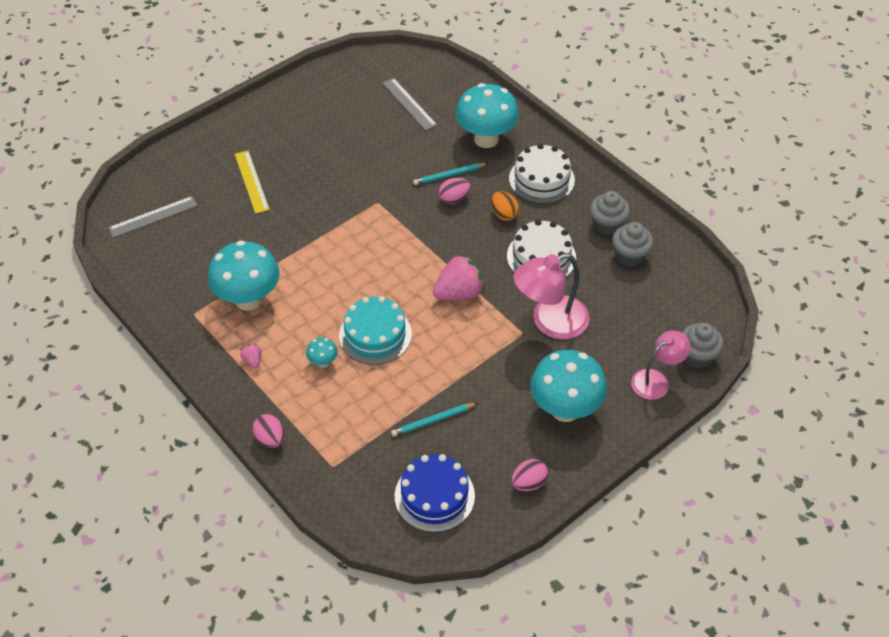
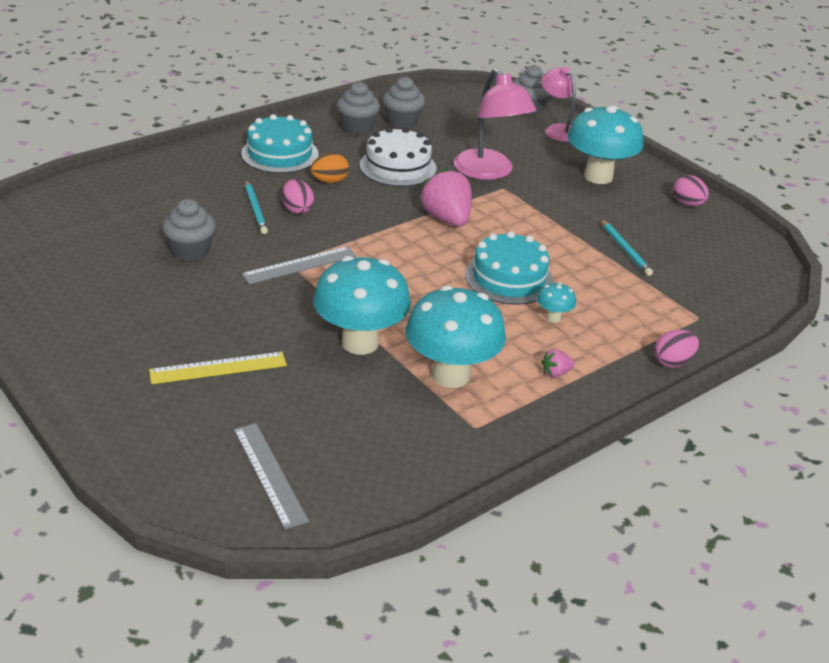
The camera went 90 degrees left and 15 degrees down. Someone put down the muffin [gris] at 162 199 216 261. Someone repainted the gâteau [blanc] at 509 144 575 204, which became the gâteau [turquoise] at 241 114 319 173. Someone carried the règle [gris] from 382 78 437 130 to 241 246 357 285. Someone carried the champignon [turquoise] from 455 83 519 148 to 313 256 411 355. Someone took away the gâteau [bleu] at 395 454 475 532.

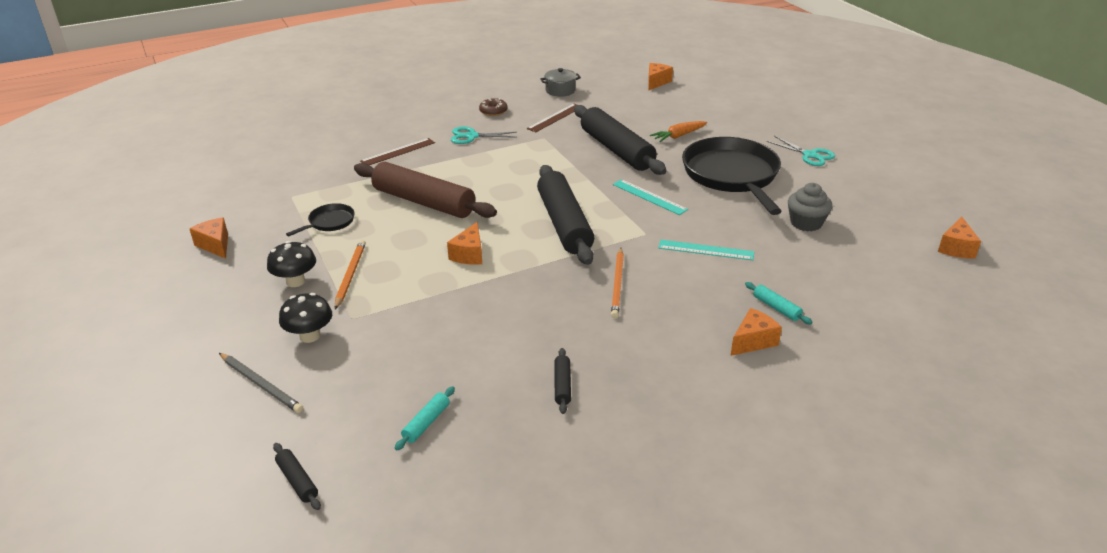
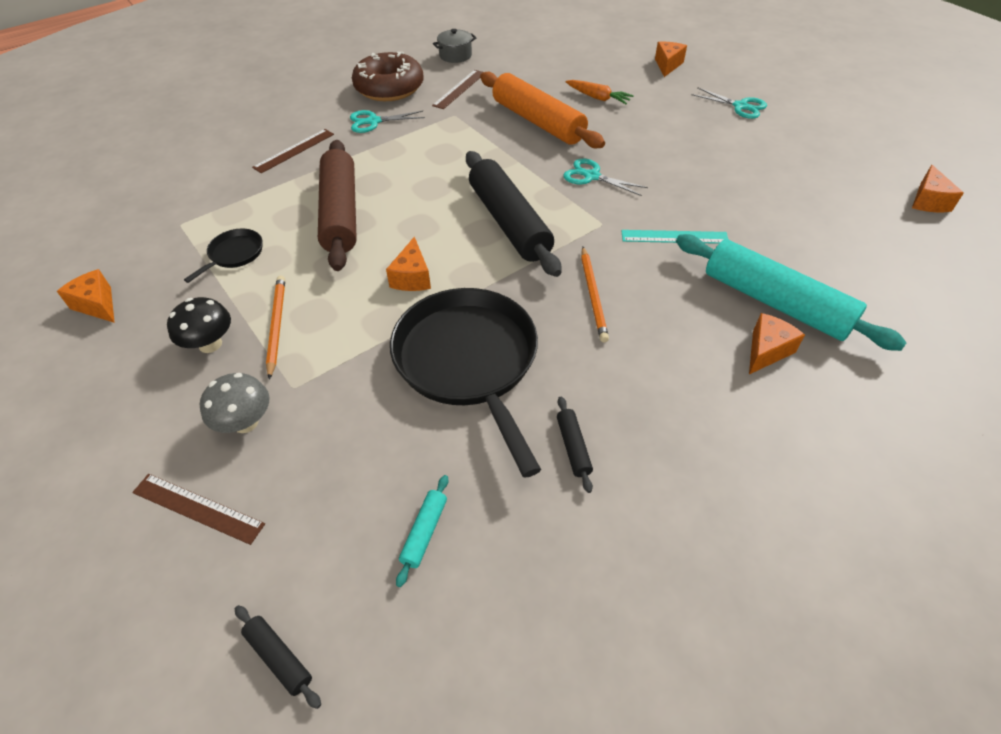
The camera went 10 degrees left and 15 degrees up. Someone swapped the crayon [gris] at 219 353 303 413 for the règle [marron] at 132 474 265 545. Someone repainted the champignon [noir] at 279 293 332 343, which became the champignon [gris] at 200 373 270 433. Someone rotated the rouleau à pâtisserie [marron] at 354 162 497 218 by 60 degrees clockwise. Someone scaled the beignet [marron] at 479 98 508 116 by 2.24. Someone carried the poêle [noir] from 682 137 782 215 to 390 288 541 478. Someone repainted the rouleau à pâtisserie [noir] at 574 105 667 175, which became the rouleau à pâtisserie [orange] at 480 72 605 148. Someone swapped the règle [turquoise] at 613 179 688 215 for the ciseaux [turquoise] at 563 158 648 196. Someone rotated the carotte [orange] at 650 121 707 142 by 105 degrees counterclockwise. Someone carried the fromage [orange] from 648 63 673 91 to 655 42 687 77. Someone scaled the rouleau à pâtisserie [turquoise] at 745 282 812 324 by 2.49. Someone took away the muffin [gris] at 788 183 832 231.

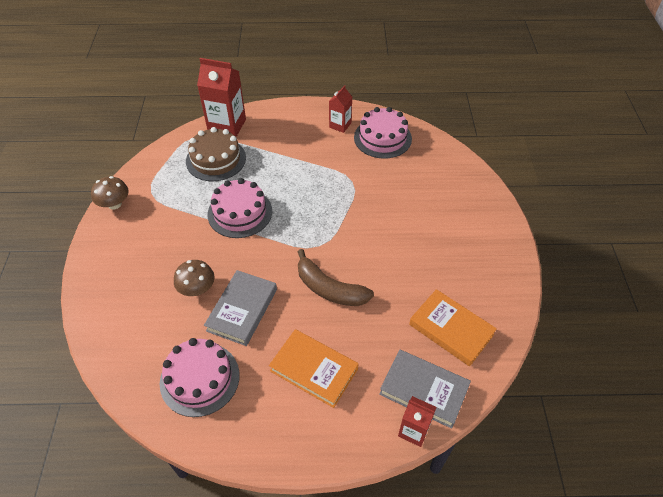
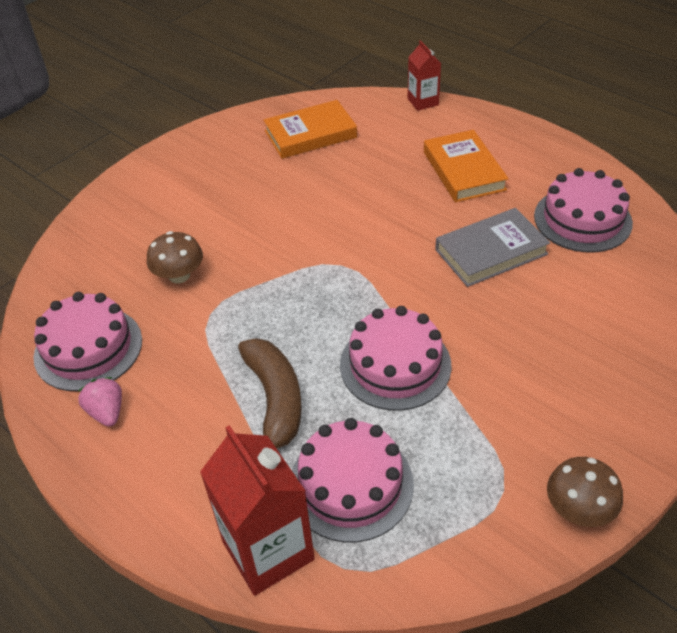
The camera went 135 degrees left and 5 degrees down. Someone swapped the brique de lait [rouge] at 329 85 352 133 for the fraise [rose] at 79 377 122 427. Someone carried the champignon [marron] from 174 260 215 296 to 147 231 203 283. Someone carried the banane [marron] from 298 249 374 306 to 238 338 302 449. Someone rotated the livre [orange] at 409 289 497 366 by 75 degrees clockwise. Someone repainted the gâteau [marron] at 186 127 246 181, which became the gâteau [rose] at 292 418 414 543. Someone took away the livre [gris] at 379 349 471 429.

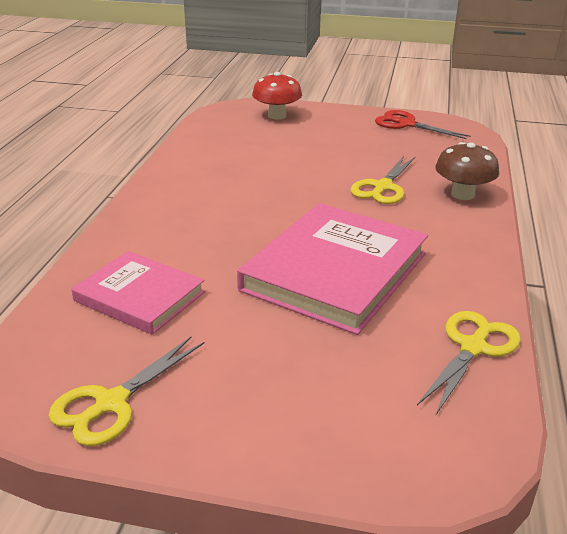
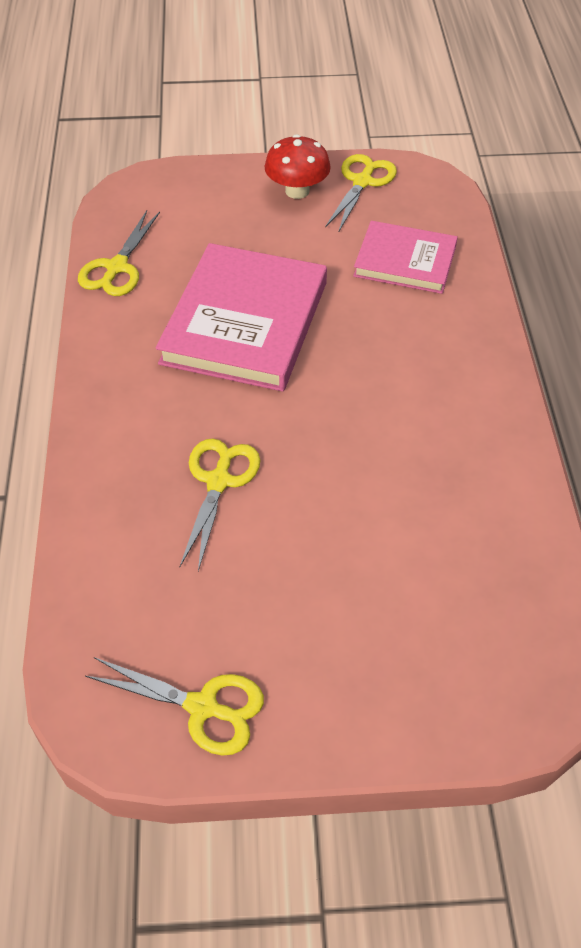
The camera went 165 degrees right and 20 degrees up. Someone repainted the ciseaux [rouge] at 375 110 471 139, which became the ciseaux [jaune] at 85 657 264 756. Someone carried the champignon [rouge] from 252 72 302 119 to 265 134 331 199. Someone took away the champignon [marron] at 435 142 499 200.

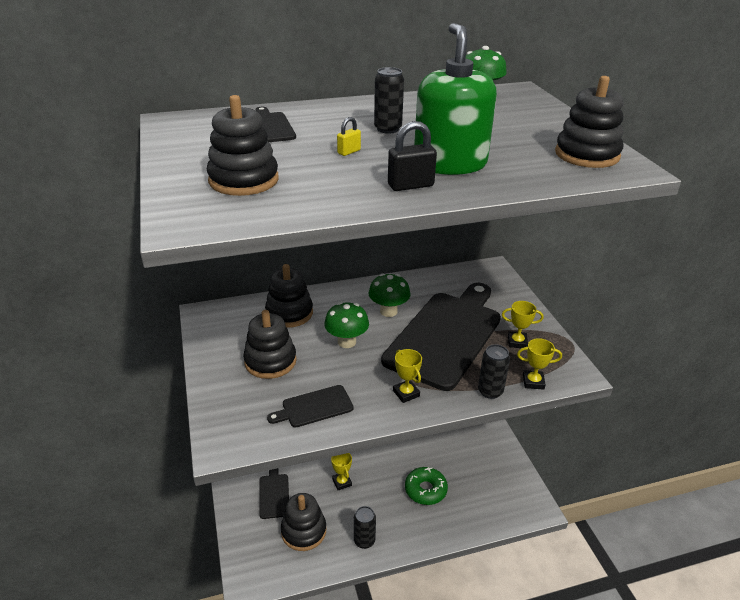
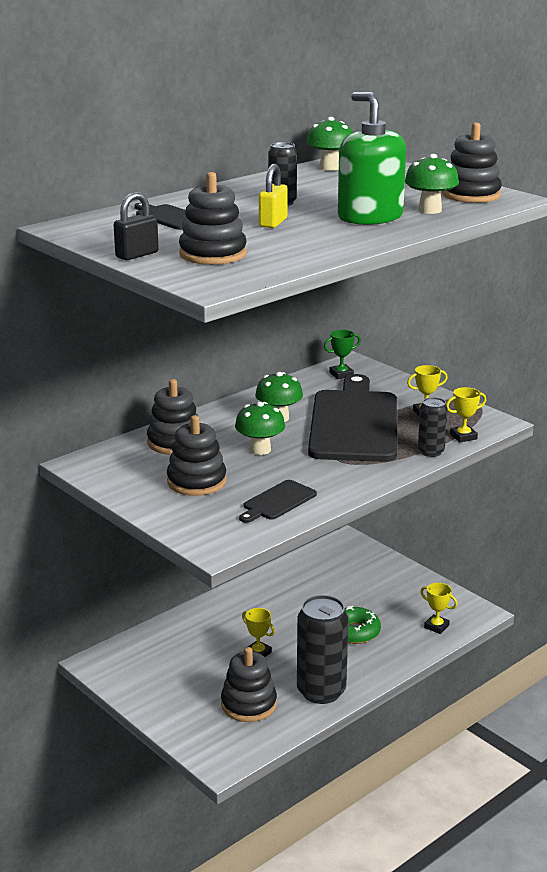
The camera went 25 degrees left and 10 degrees down. Someone carried the cadenas [noir] from 388 121 437 191 to 114 192 159 260. Someone scaled the cadenas [jaune] at 337 117 361 156 by 1.68. Someone scaled the canette [noir] at 354 506 376 549 by 1.90. Someone put down the trophée [vert] at 324 330 361 379. Someone put down the champignon [vert] at 405 154 459 214. Someone carried the trophée [jaune] from 393 349 422 403 to 420 583 457 634. Someone took away the planche à découper [noir] at 259 468 289 519.

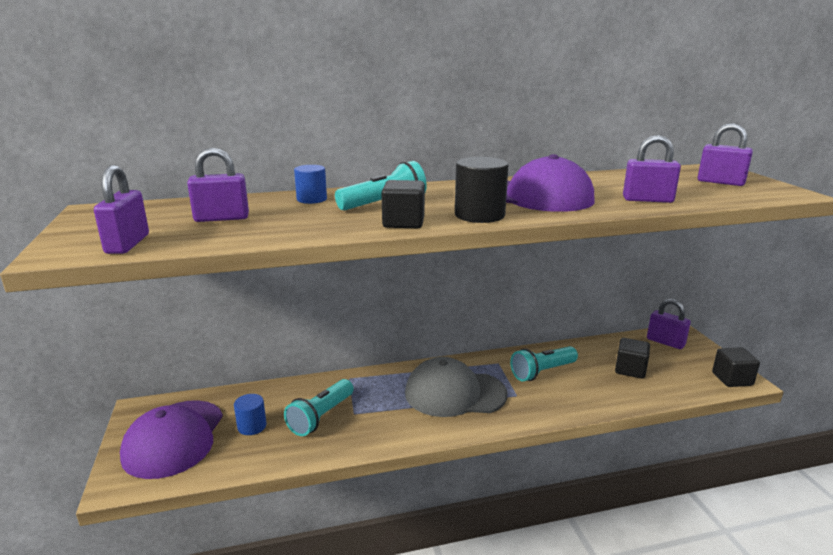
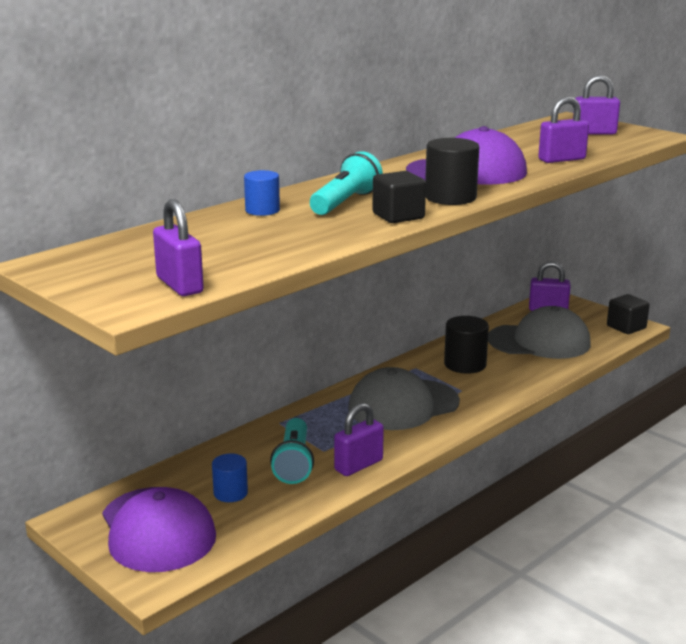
The camera went 30 degrees left and 0 degrees up. Someone carried the cadenas [violet] from 187 148 249 222 to 334 403 384 476. Someone swapped the lampe de poche [turquoise] at 510 346 578 381 for the cylindre [noir] at 444 316 489 374. Someone swapped the cube [noir] at 615 338 650 379 for the casquette [gris] at 488 306 591 359.

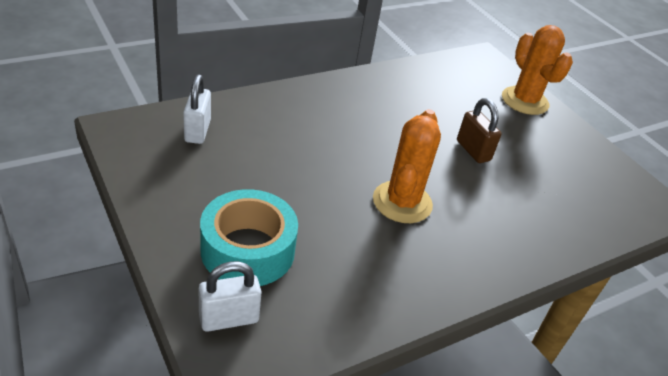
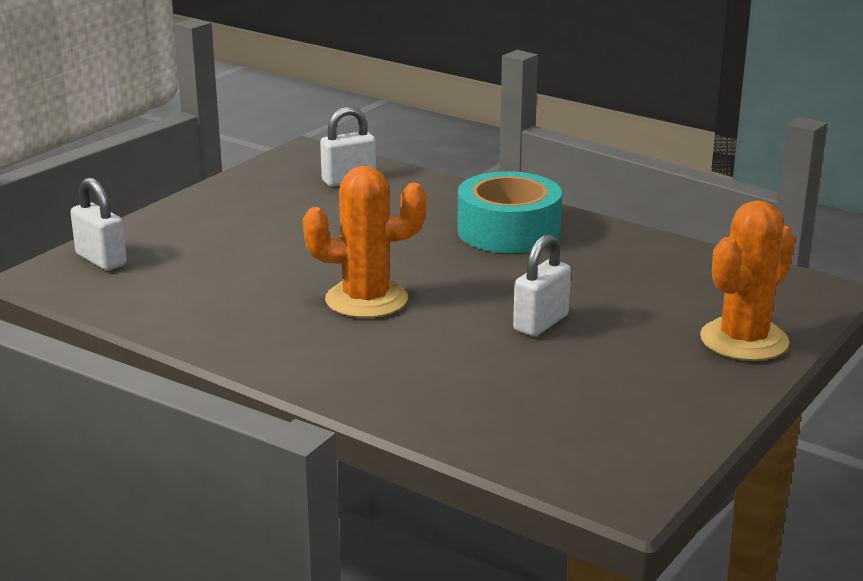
The camera went 70 degrees right and 15 degrees down. Someone carried the ruban adhésif [turquoise] from 200 189 298 286 to 457 171 562 253. Someone repainted the cadenas [marron] at 457 98 501 163, which became the cadenas [blanc] at 513 234 571 336.

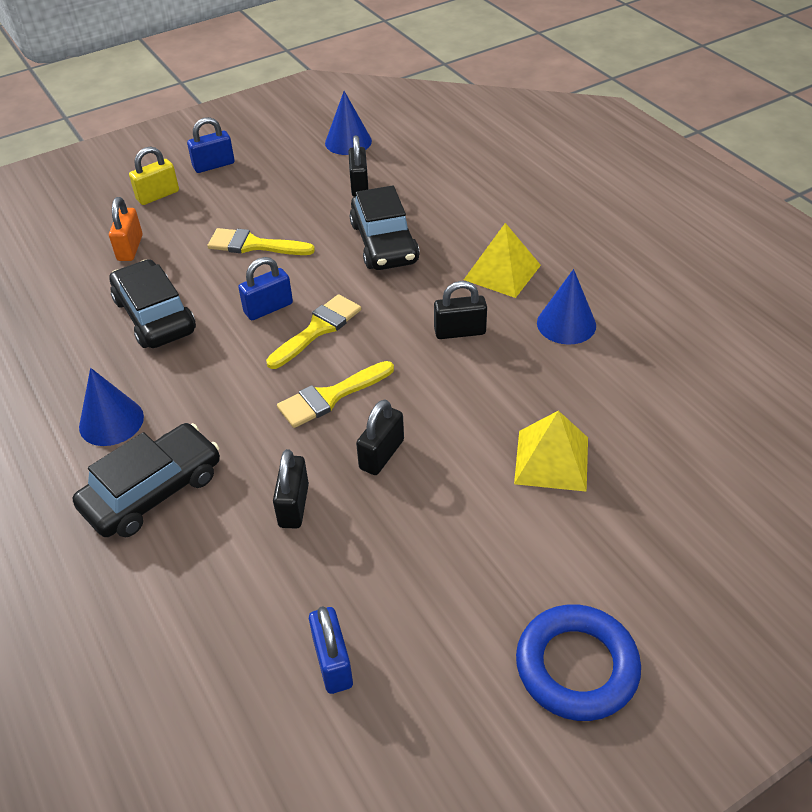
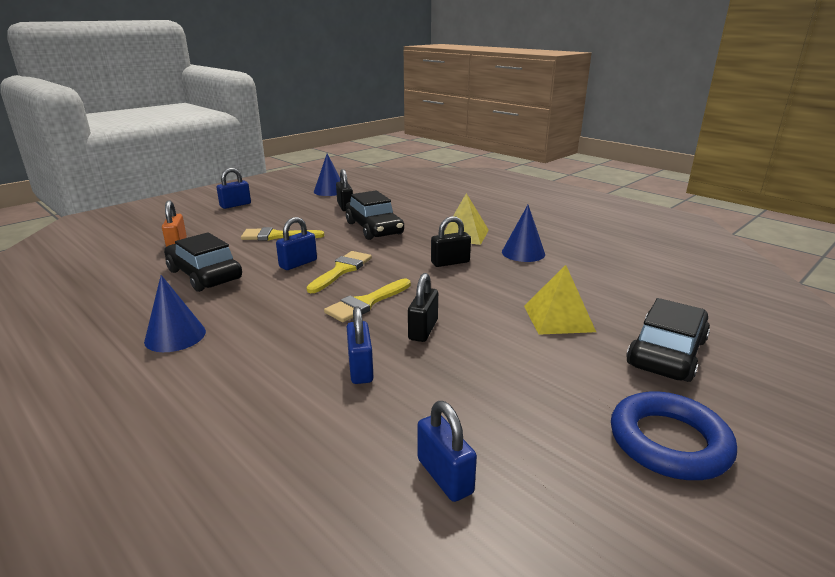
The camera went 15 degrees left and 20 degrees down. Someone repainted the cadenas [noir] at 273 449 309 529, which became the cadenas [bleu] at 347 306 373 384. Someone carried the voiture [noir] from 73 423 220 537 to 626 298 710 382. Someone took away the cadenas [jaune] at 129 146 179 205.

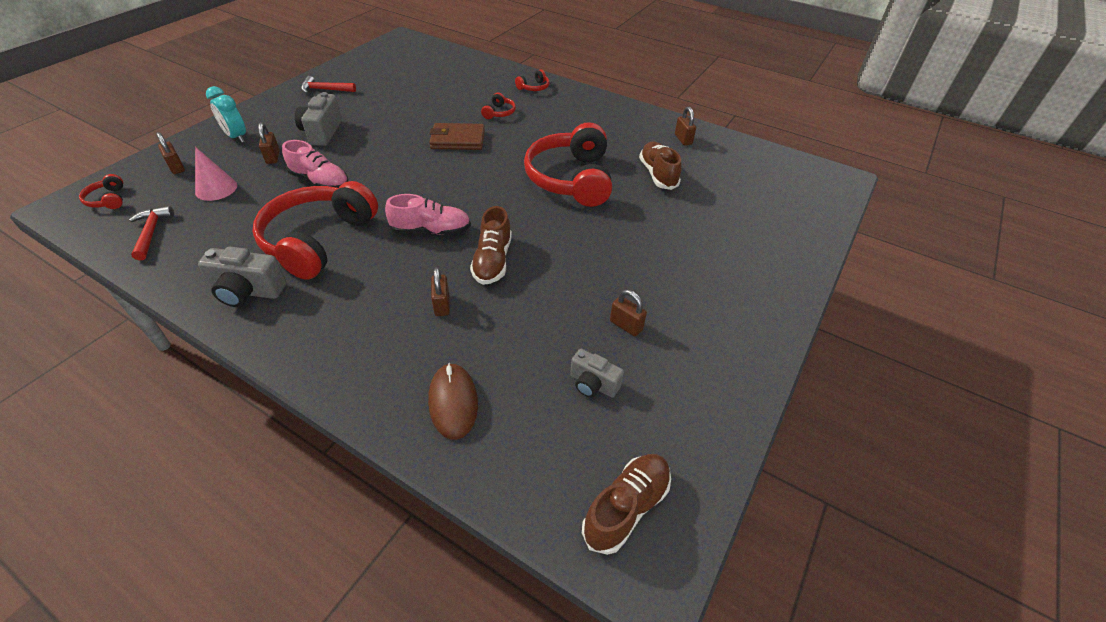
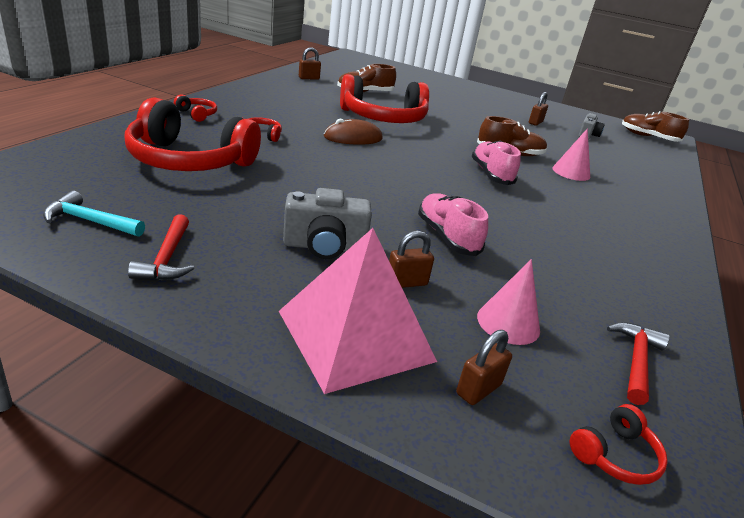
The camera went 100 degrees left and 15 degrees down. Someone put down the marteau [turquoise] at 43 191 145 237. Someone carried the casque audio [rouge] from 252 181 378 280 to 124 97 261 171. Someone swapped the réveil [turquoise] at 206 86 246 143 for the pyramide [rose] at 279 228 437 394. Someone carried the souris [marron] from 428 363 478 440 to 324 119 383 145. Someone rotated the chaussure [rose] at 282 140 349 188 by 45 degrees counterclockwise. Someone swapped the cadenas [marron] at 431 267 450 316 for the cône [rose] at 552 128 590 181. Someone rotated the marteau [rouge] at 129 206 174 260 by 135 degrees clockwise. Someone took away the appareil photo [gris] at 198 247 286 307. Someone took away the portefeuille [marron] at 429 123 485 150.

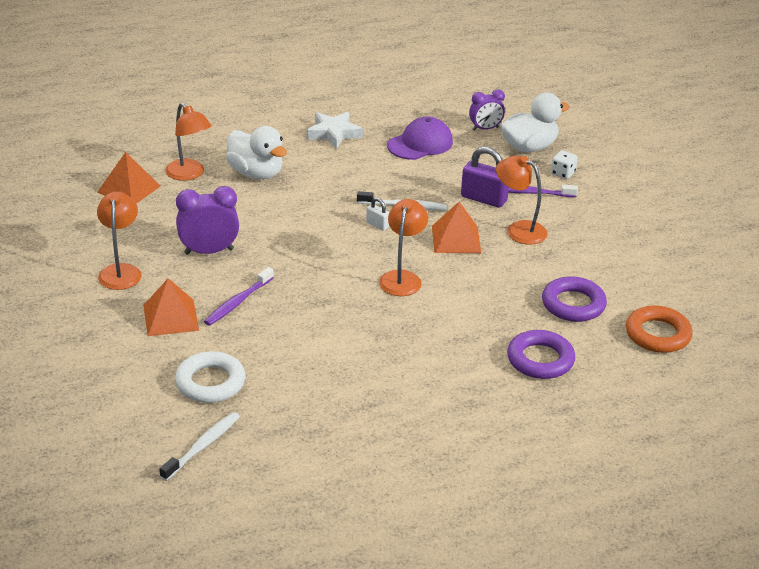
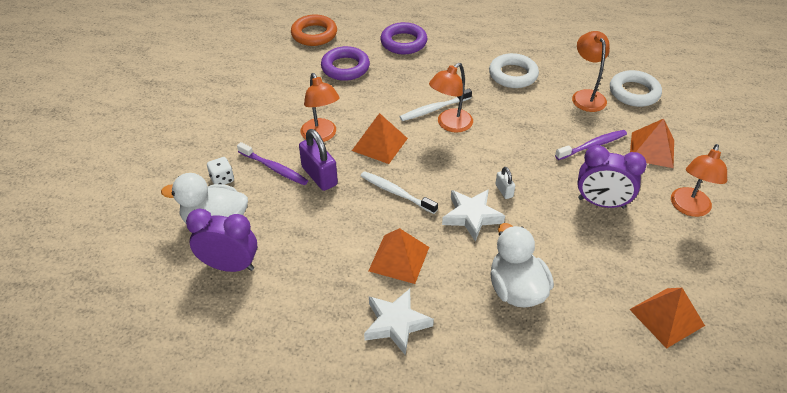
The camera went 150 degrees left and 10 degrees up. Someone scaled the réveil [violet] at 469 89 505 131 by 1.52. Someone put down the pyramide [orange] at 368 228 429 284. Someone carried the brosse à dents [blanc] from 159 412 240 481 to 400 89 472 121. Someone put down the étoile [blanc] at 442 189 505 242. Someone put down the anneau [blanc] at 489 53 539 88. Someone carried the cadenas [blanc] from 366 197 390 231 to 495 167 515 199. Someone carried the lampe [orange] from 165 103 212 181 to 572 31 610 112. Someone took away the casquette [violet] at 387 117 453 160.

